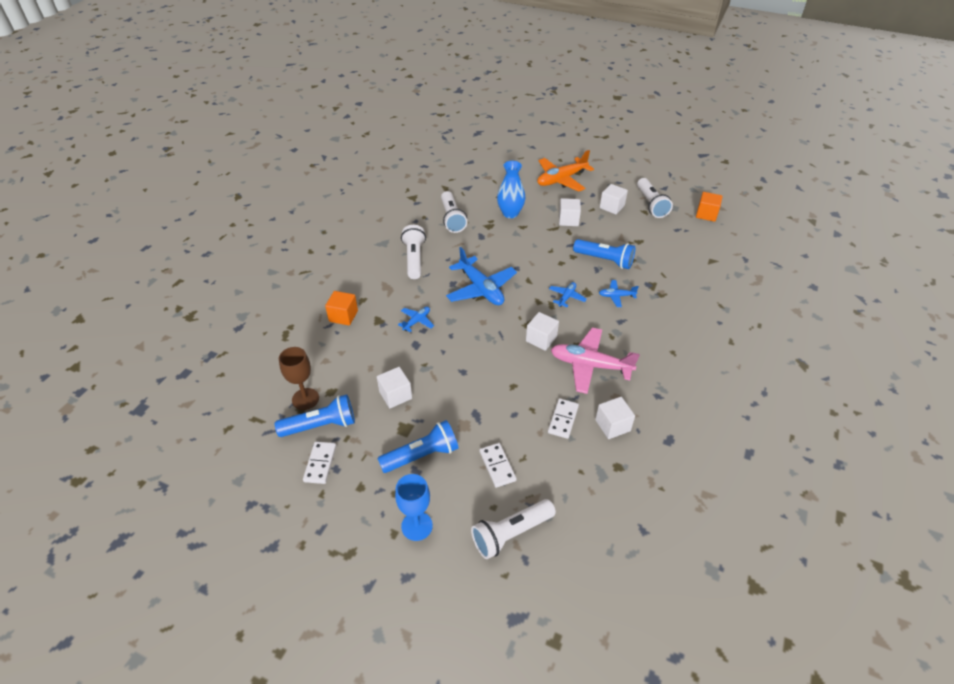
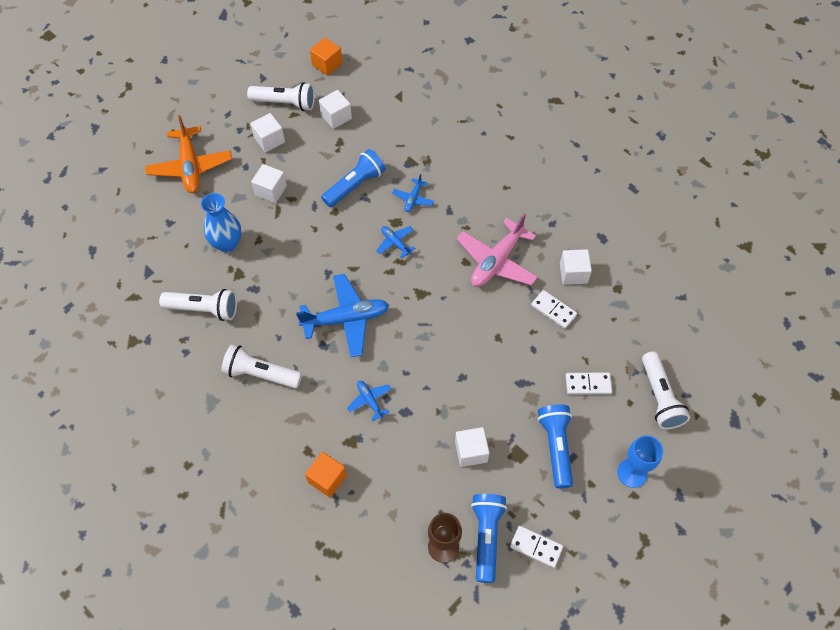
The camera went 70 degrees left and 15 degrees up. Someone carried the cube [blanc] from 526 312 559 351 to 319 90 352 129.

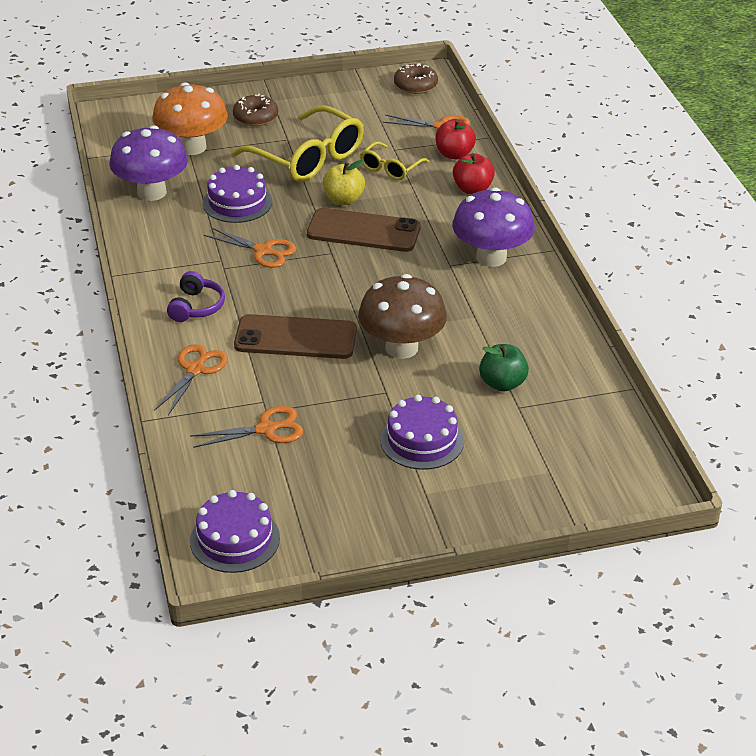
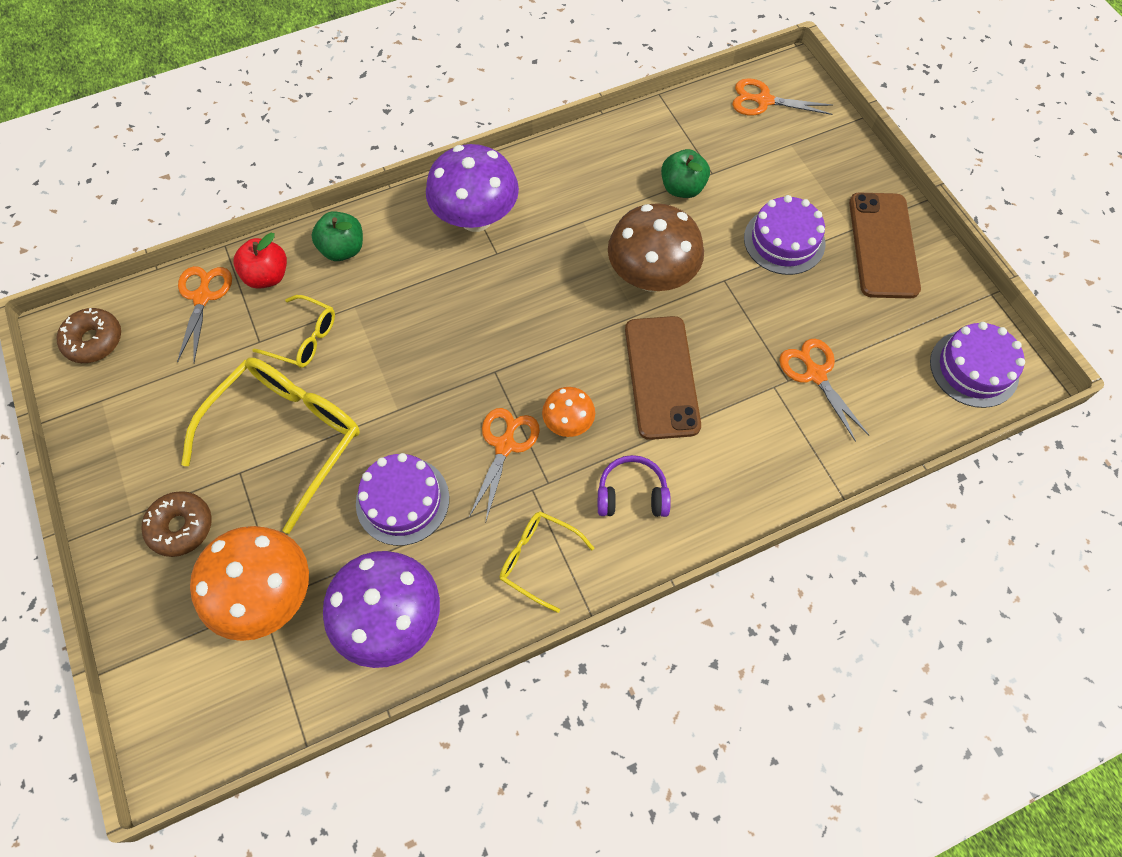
The camera went 100 degrees left and 25 degrees up. Someone repainted the pomme [rouge] at 453 153 495 194, which became the pomme [vert] at 311 211 363 261. Someone put down the lunettes [jaune] at 500 511 595 613. Someone put down the champignon [orange] at 542 387 595 437. Someone carried the ciseaux [orange] from 154 344 228 415 to 732 78 833 116. Someone carried the téléphone [marron] from 307 208 420 252 to 849 193 921 299. Someone took away the pomme [jaune] at 323 160 365 205.

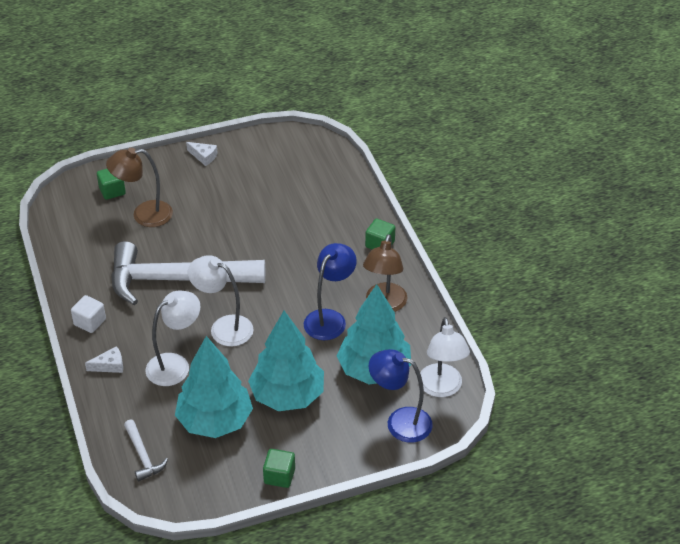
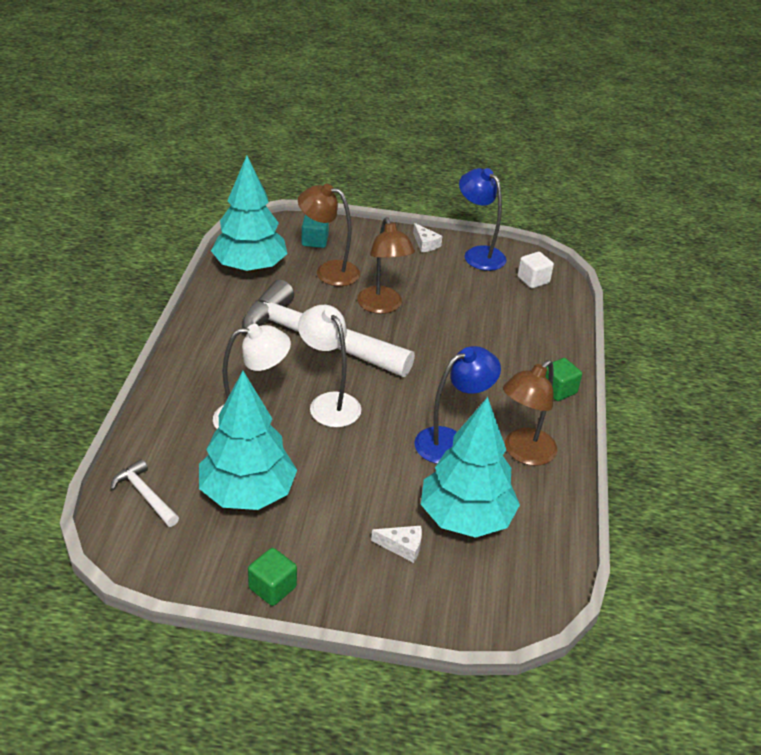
The camera went 25 degrees right and 5 degrees down. Someone rotated the marteau [blanc] at 124 419 168 481 by 135 degrees clockwise. Someone carried the arbre [turquoise] from 248 311 324 411 to 211 156 287 273. Someone repainted the cube [vert] at 97 169 126 200, which became the cube [turquoise] at 302 215 329 248. Someone put down the lampe [marron] at 357 217 415 314. Someone carried the fromage [blanc] from 85 346 123 373 to 371 526 422 563. Someone carried the lampe [bleu] from 369 349 433 443 to 459 168 506 271. Someone carried the cube [blanc] from 71 295 106 333 to 517 252 554 288. Someone took away the lampe [blanc] at 420 317 470 397.

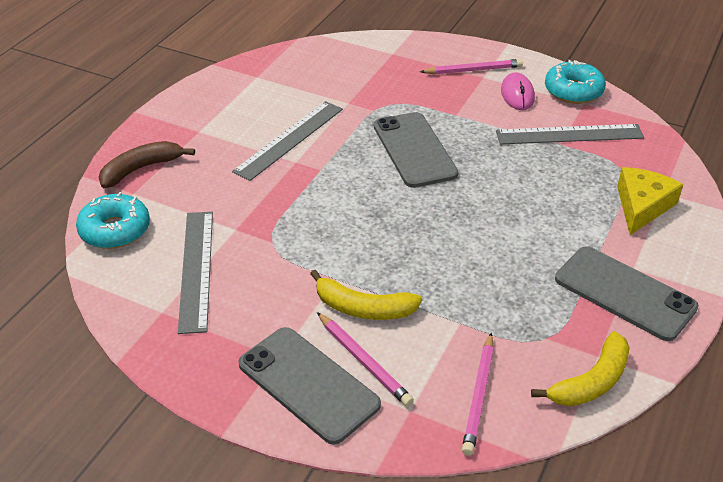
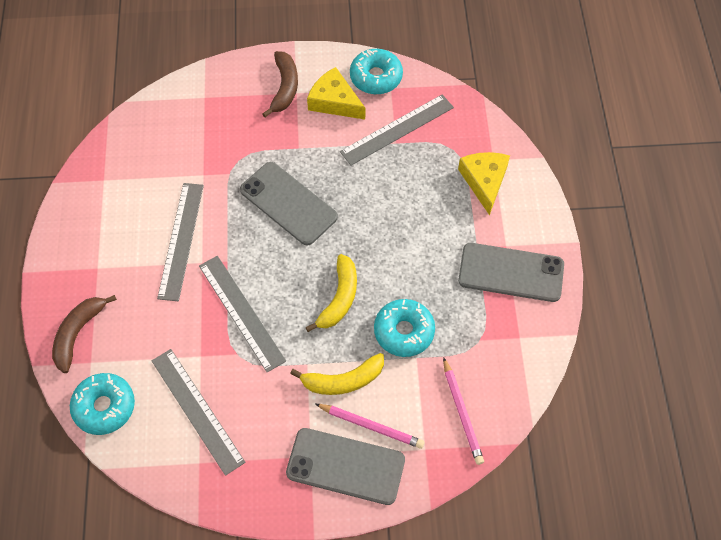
The camera went 30 degrees left and 20 degrees up. Someone put down the règle [gris] at 199 256 286 372. Someone swapped the crayon [rose] at 420 59 523 74 for the banane [marron] at 262 51 298 117. Someone carried the banane [jaune] from 531 331 630 406 to 306 254 357 332. Someone swapped the souris [rose] at 501 72 535 110 for the fromage [jaune] at 307 67 365 119. Someone put down the beignet [turquoise] at 374 299 435 357.

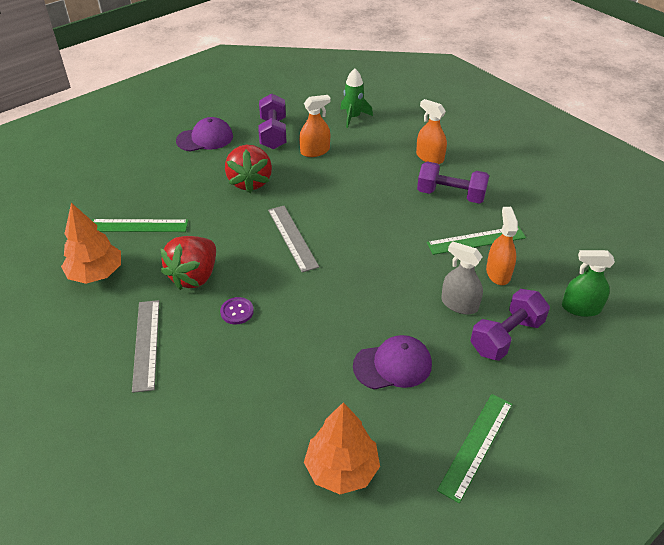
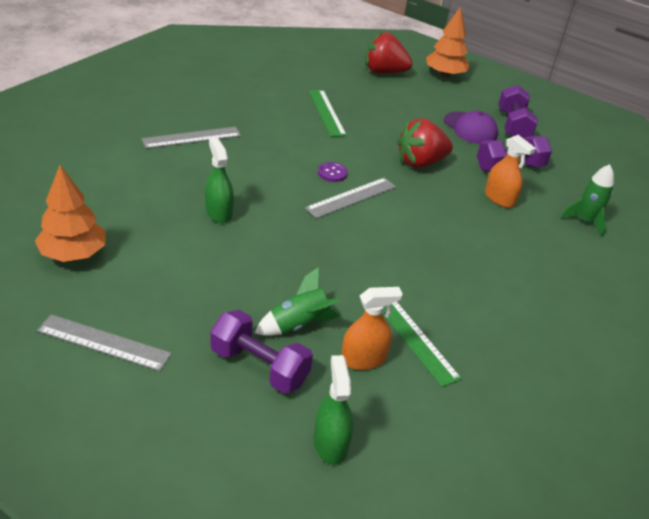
The camera went 70 degrees right and 5 degrees down. Someone repainted the règle [vert] at 437 394 513 503, which became the règle [gris] at 37 314 172 371. Someone put down the vaporisateur [vert] at 205 138 234 223. Someone swapped the vaporisateur [gris] at 441 241 483 314 for the fusée [vert] at 255 267 341 336. Someone carried the bouton [violet] from 220 297 254 324 to 318 162 348 182. Someone carried the fraise [rouge] from 160 236 216 290 to 365 32 413 73. Someone carried the arbre [orange] from 61 203 121 284 to 426 7 470 77. Someone carried the haltère [violet] from 417 161 489 204 to 499 85 538 139. Someone took away the casquette [violet] at 353 335 432 390. Someone took away the vaporisateur [orange] at 416 99 447 164.

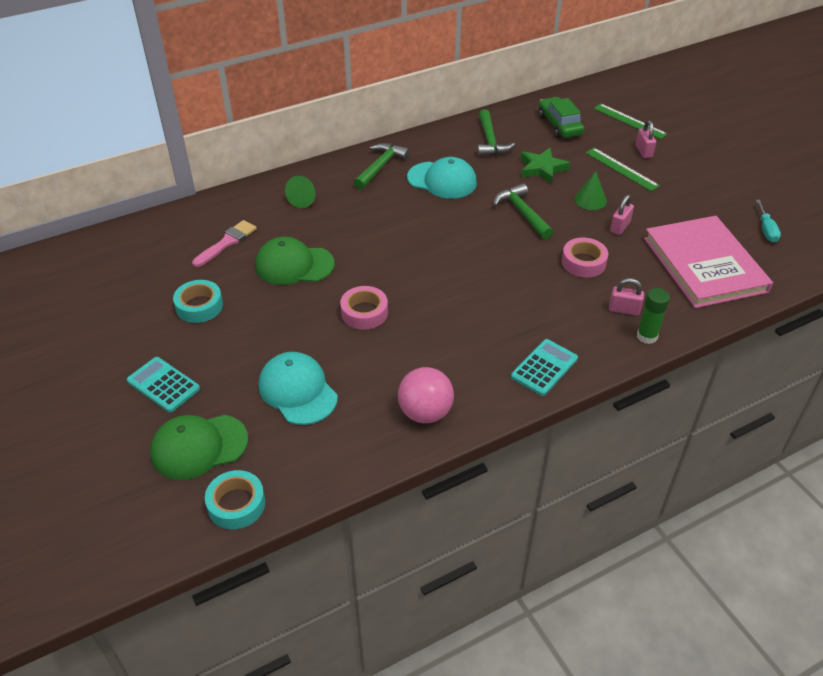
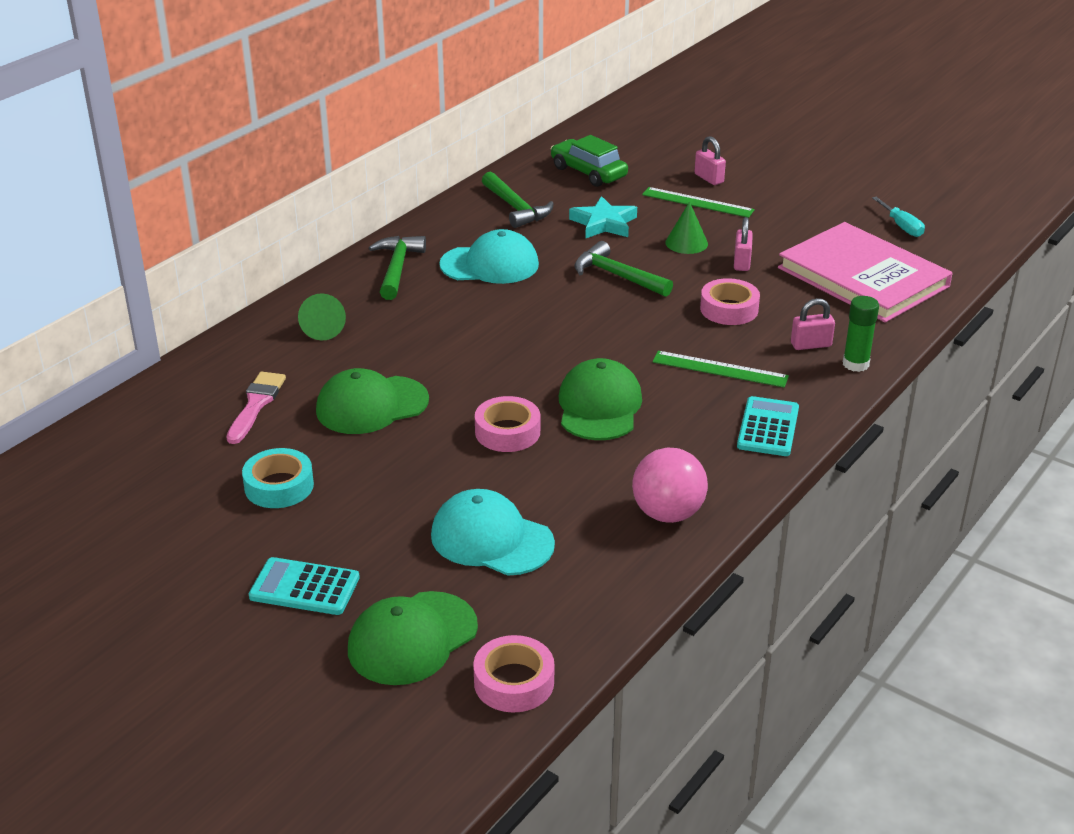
The camera went 25 degrees left and 10 degrees down. Someone repainted the ruban adhésif [turquoise] at 205 470 265 529, which became the ruban adhésif [rose] at 473 635 554 713. Someone put down the casquette [vert] at 559 358 642 440. Someone repainted the étoile [vert] at 520 148 570 184, which became the étoile [turquoise] at 569 196 637 239. Someone carried the règle [vert] from 594 104 668 139 to 652 351 789 388.

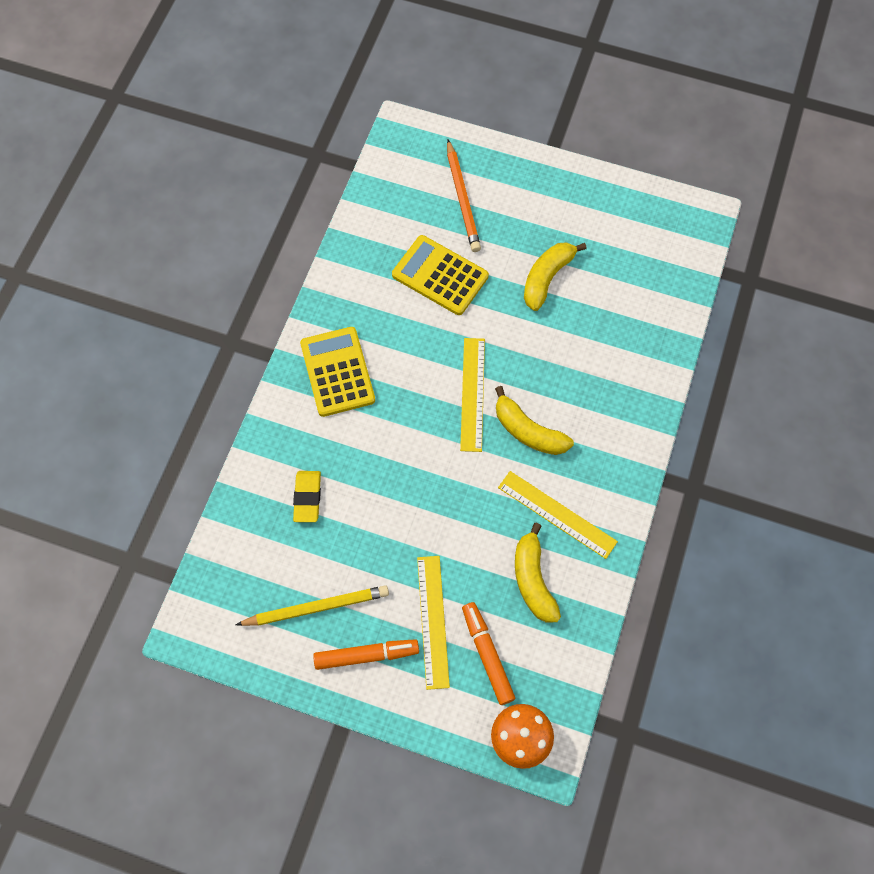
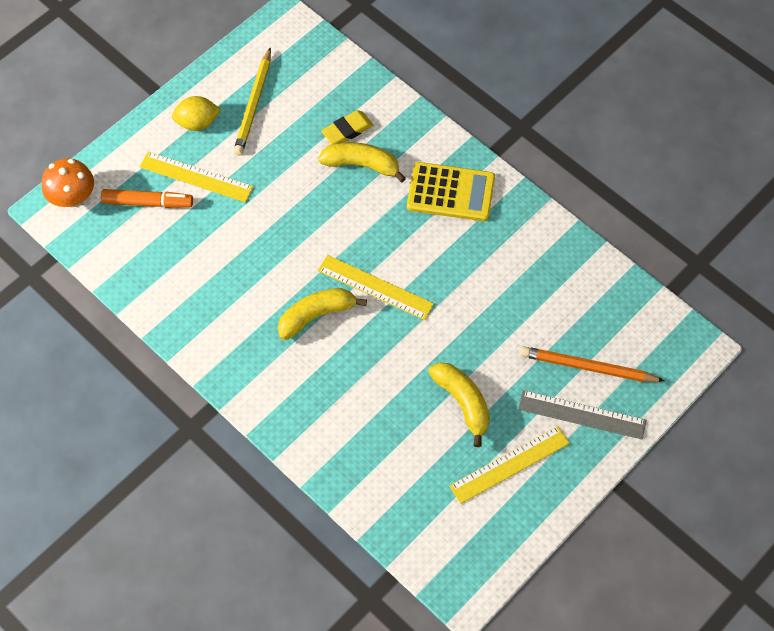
The camera went 115 degrees right and 5 degrees down. Someone swapped the feutre [orange] at 313 639 419 670 for the citron [jaune] at 172 96 221 131. Someone carried the banane [jaune] from 515 523 561 623 to 318 142 406 182. Someone rotated the gomme [jaune] at 293 471 321 522 by 60 degrees counterclockwise. Someone carried the règle [jaune] from 498 471 618 559 to 449 426 570 504. Someone put down the règle [gris] at 518 390 647 440. Someone took away the calculatrice [jaune] at 392 235 489 315.

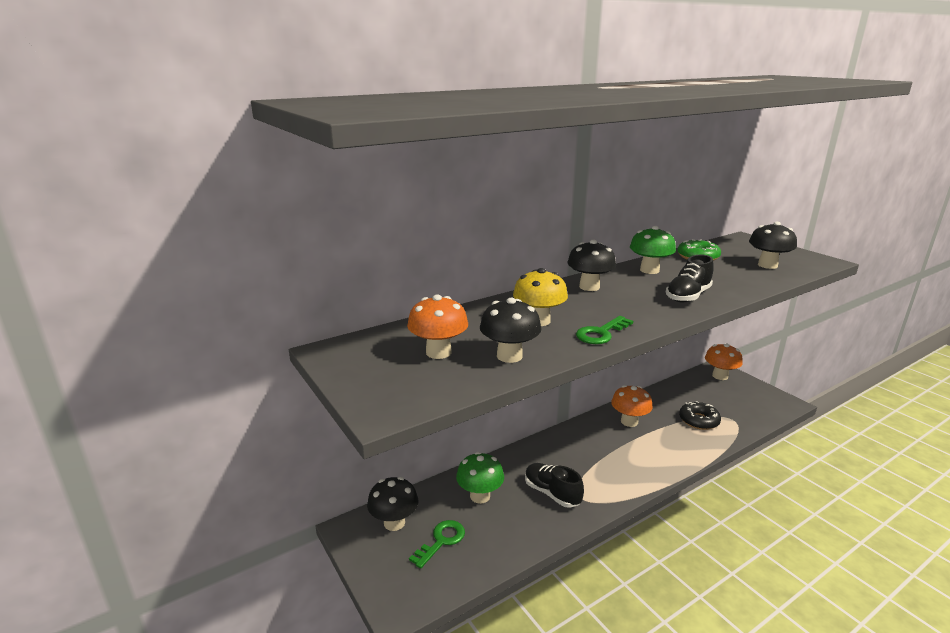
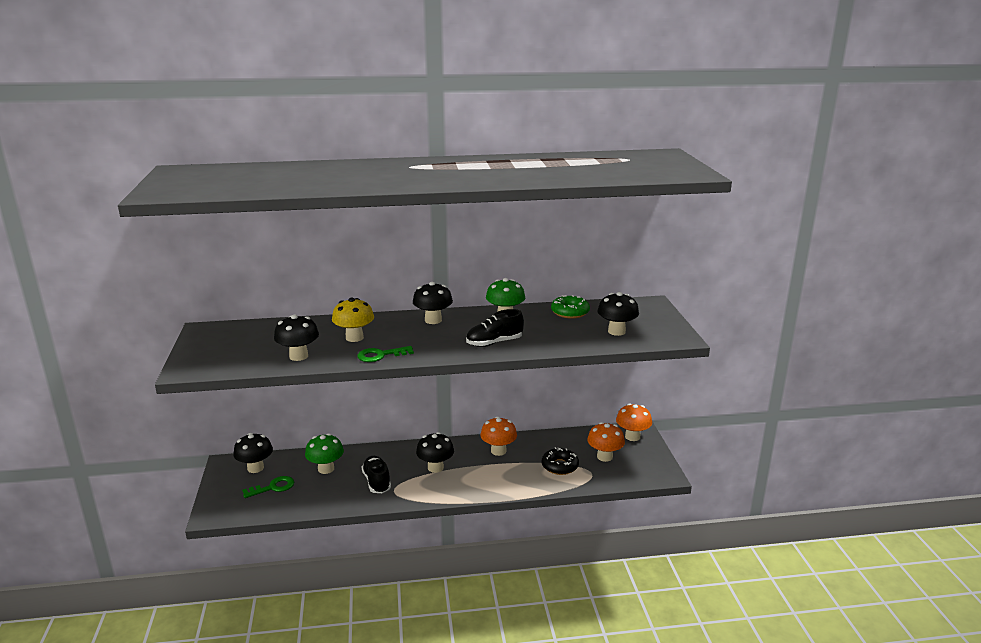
The camera went 25 degrees right and 0 degrees up. Someone put down the champignon [noir] at 416 432 454 473. Someone carried the champignon [orange] from 407 295 468 359 to 587 422 625 462.

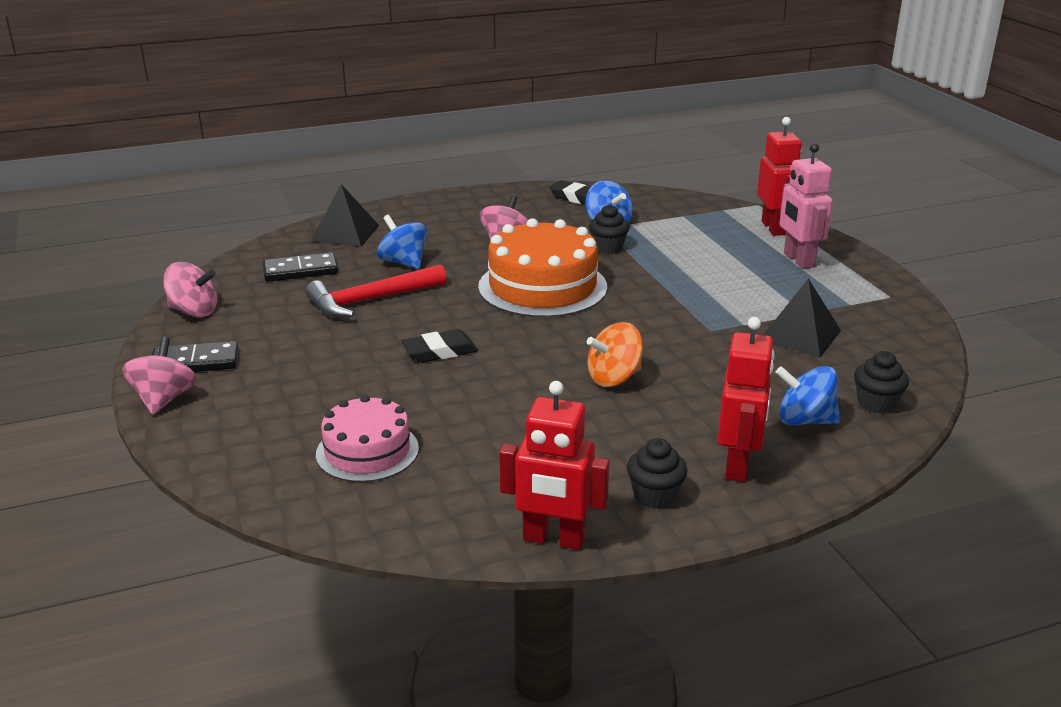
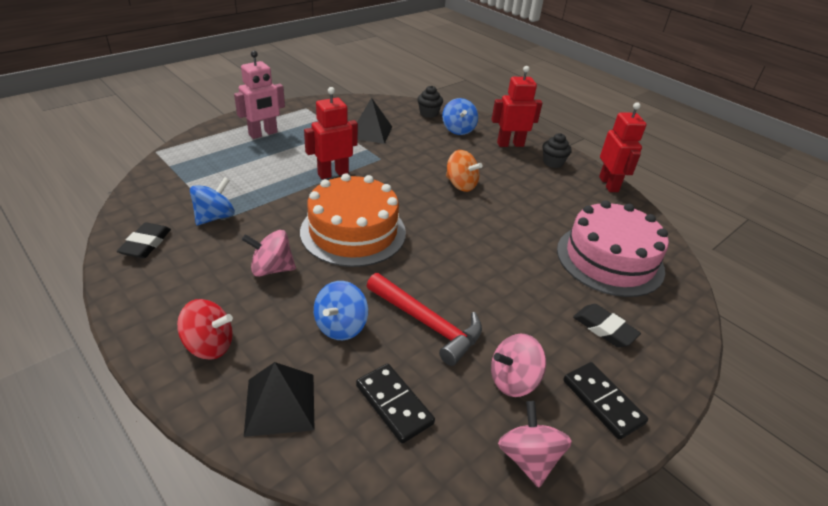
The camera went 115 degrees left and 10 degrees up. Someone put down the toupie [rouge] at 177 299 233 360. Someone carried the robot [rouge] from 757 117 802 236 to 304 87 358 179. Someone carried the toupie [rose] from 122 337 196 415 to 491 334 546 397. Someone scaled the gâteau [rose] at 316 395 419 482 by 1.63. Someone carried the gomme [noir] from 401 329 478 363 to 573 304 641 347. Someone took away the muffin [noir] at 589 204 630 254.

